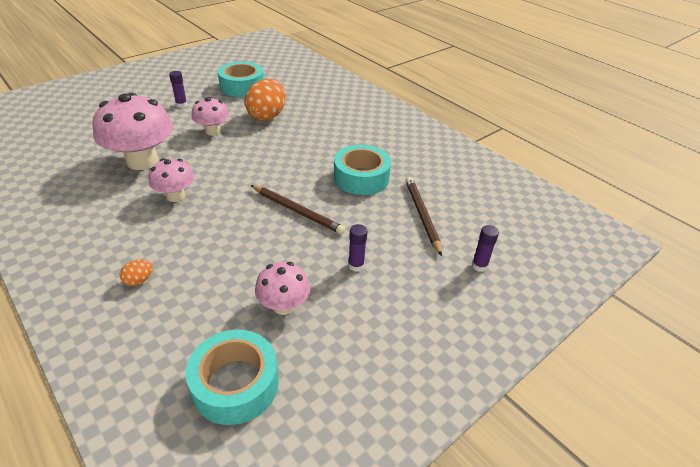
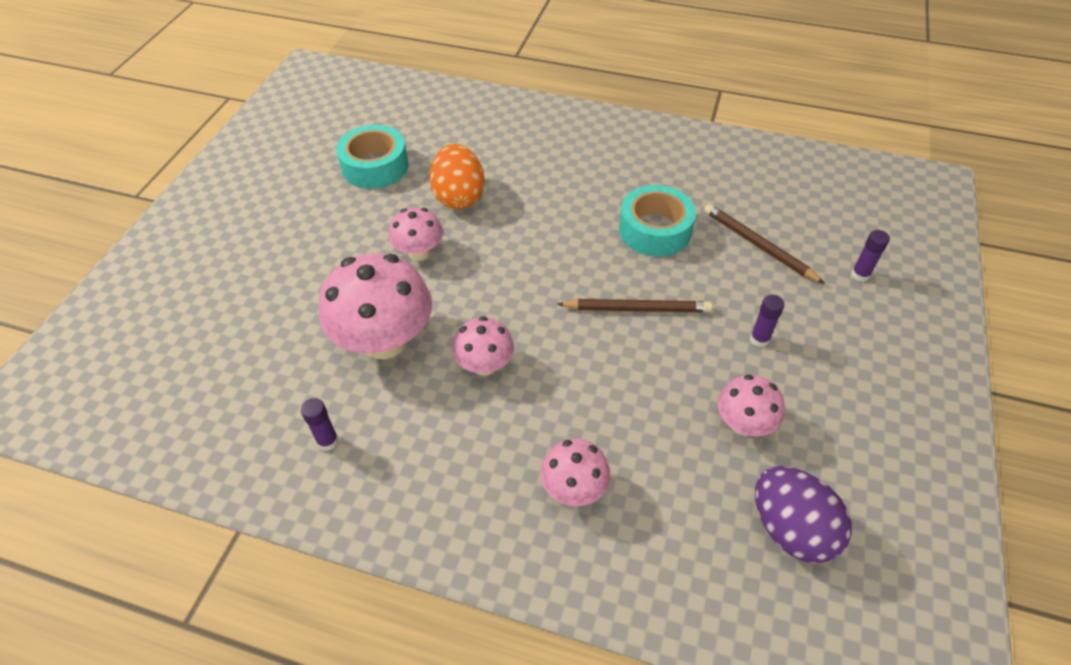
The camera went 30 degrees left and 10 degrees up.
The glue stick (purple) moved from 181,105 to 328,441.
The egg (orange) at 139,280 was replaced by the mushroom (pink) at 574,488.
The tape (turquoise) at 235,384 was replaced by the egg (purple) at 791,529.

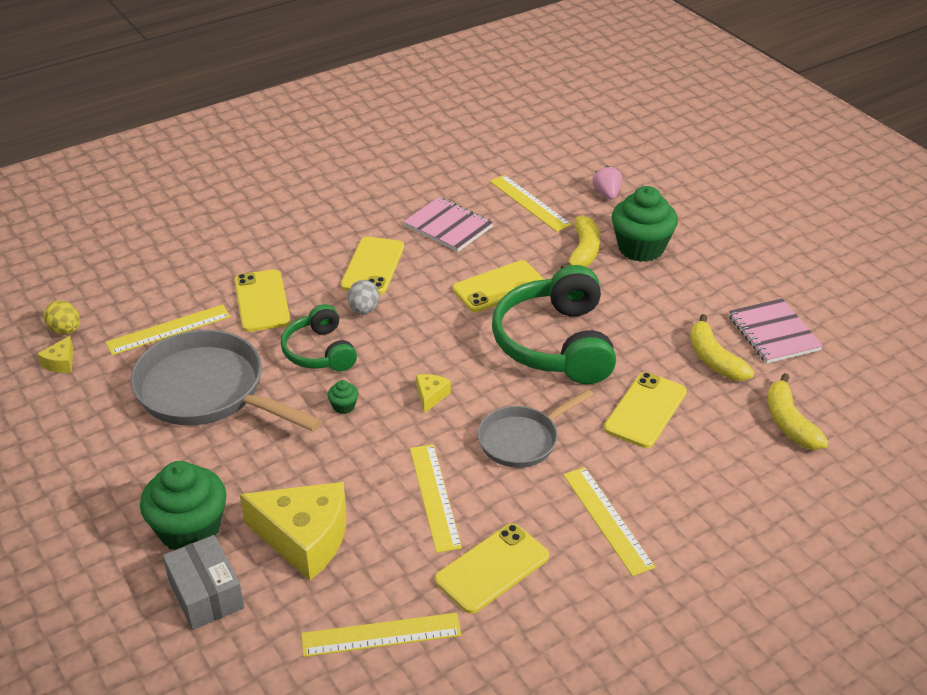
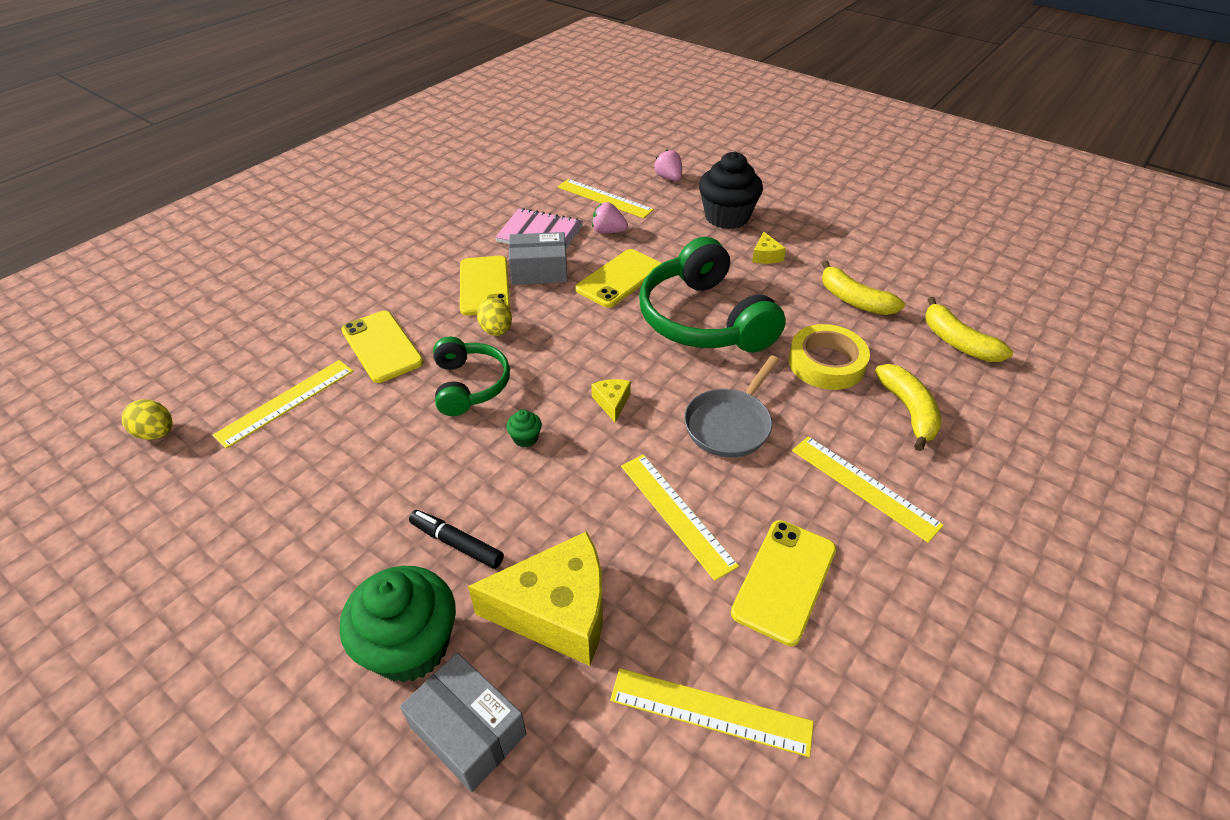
The camera went 20 degrees left and 5 degrees up.
The cupcake (green) at 641,248 became the cupcake (black) at 727,217.
The banana (yellow) moved from 583,252 to 908,411.
The egg (grey) at 364,310 became the egg (yellow) at 496,330.
The notebook (pink) at 773,333 disappeared.
The headphones (green) at 319,352 turned 150 degrees counterclockwise.
The pan (grey) at 207,391 disappeared.
The cheese (yellow) moved from 61,363 to 766,256.
The phone (yellow) at 645,410 was replaced by the tape (yellow) at 826,363.
The ruler (yellow) at 381,635 turned 45 degrees clockwise.
The strawberry (pink) at 608,231 appeared.
The box (grey) at 539,271 appeared.
The marker (black) at 456,543 appeared.

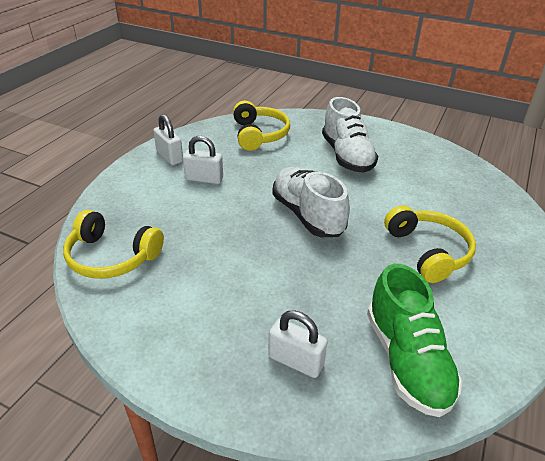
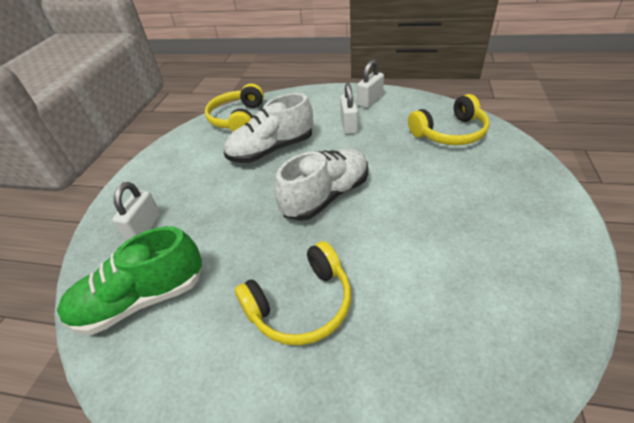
The camera went 80 degrees right and 5 degrees up.
The shoe (white) moved from 347,156 to 271,150.

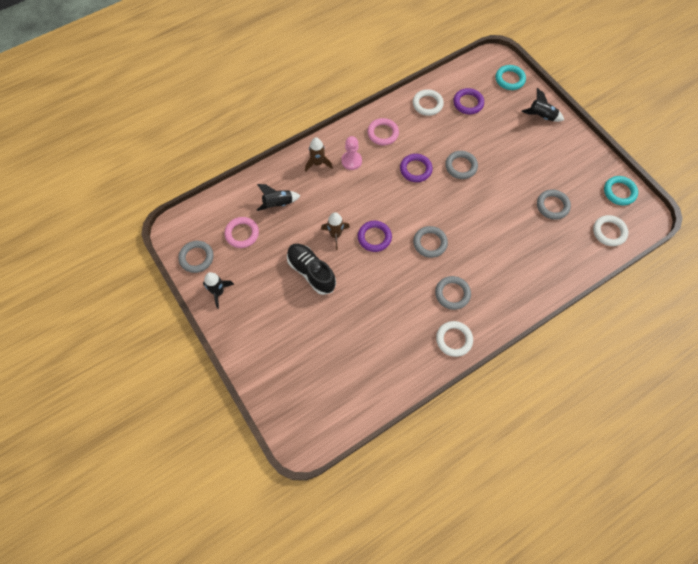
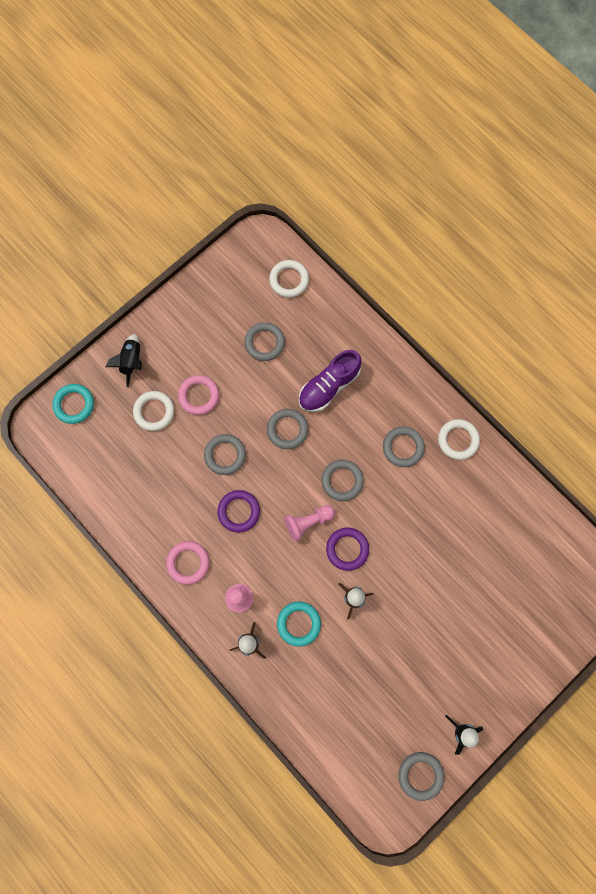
The camera went 100 degrees left and 10 degrees up.
The ring (purple) at 468,103 disappeared.
The ring (white) moved from 427,104 to 154,412.
The ring (turquoise) moved from 619,192 to 299,623.
The rocket (black) at 278,204 disappeared.
The ring (pink) moved from 242,234 to 199,396.
The shoe (black) at 311,272 disappeared.
The shoe (purple) at 329,386 appeared.
The ring (grey) at 287,429 appeared.
The pawn (pink) at 308,522 appeared.

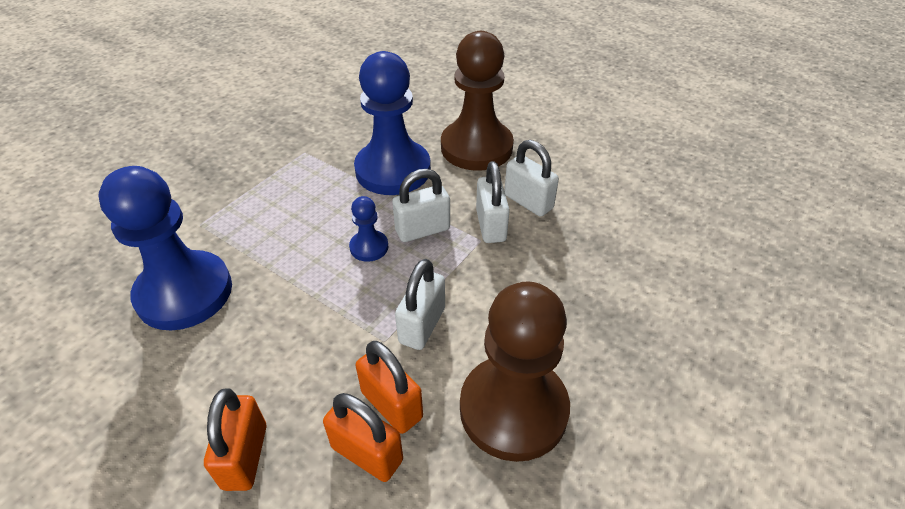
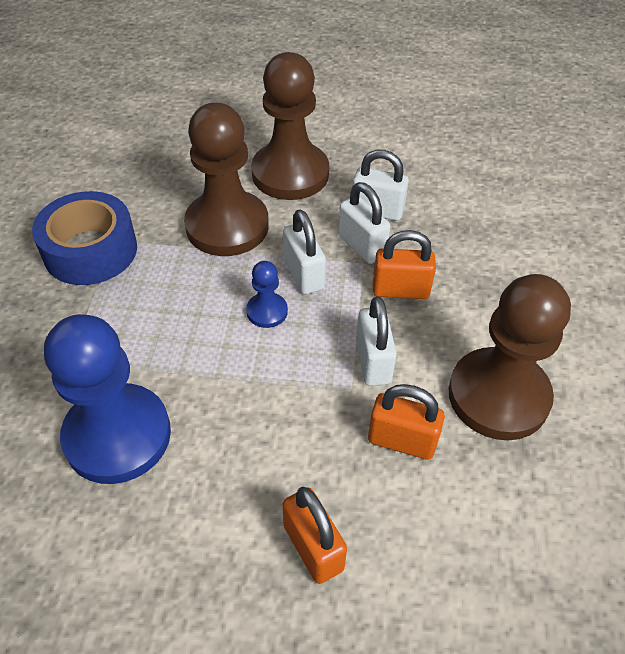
The camera went 30 degrees left and 5 degrees up.
The pawn (blue) at 393,170 became the pawn (brown) at 227,226.
The padlock (white) at 422,230 turned 60 degrees counterclockwise.
The padlock (orange) moved from 367,454 to 400,290.
The tape (blue) at 90,250 appeared.

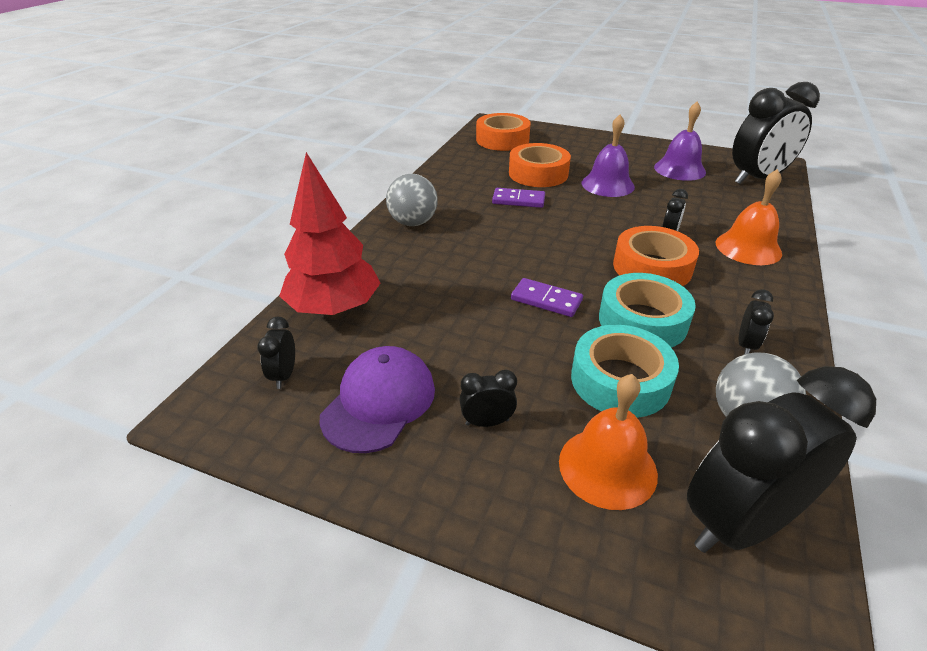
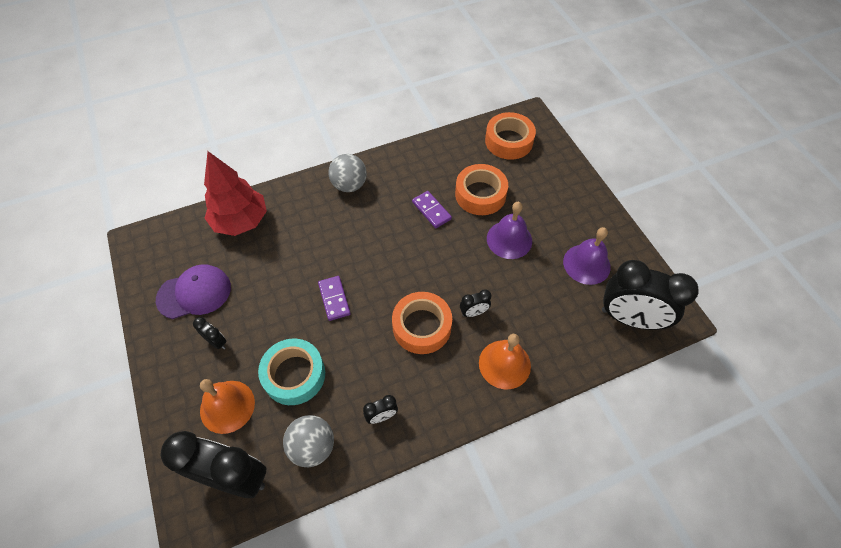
The camera went 45 degrees right and 20 degrees up.
The tape (turquoise) at 642,321 disappeared.
The clock (black) at 284,375 disappeared.

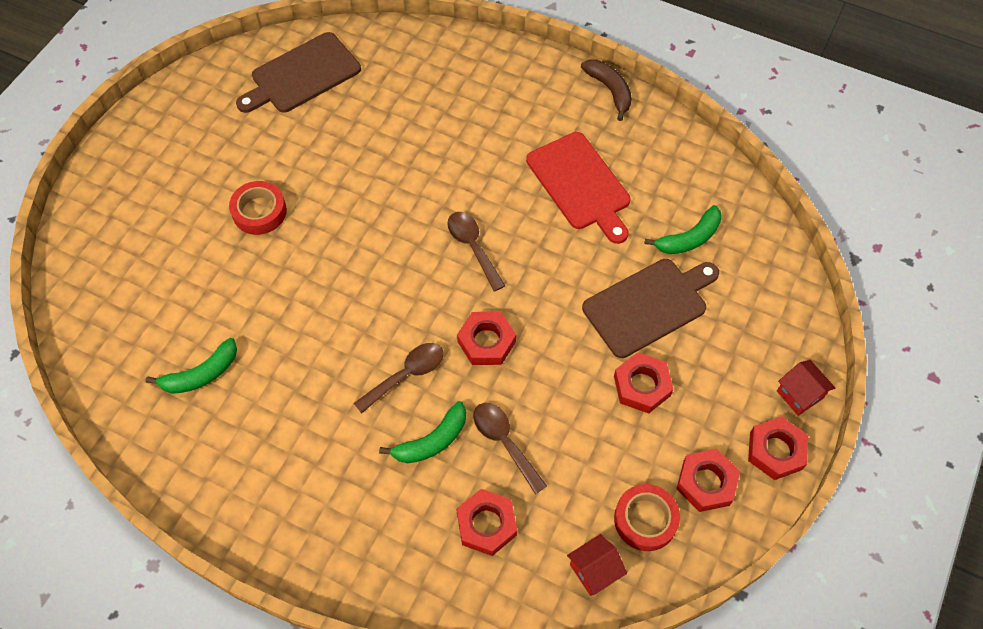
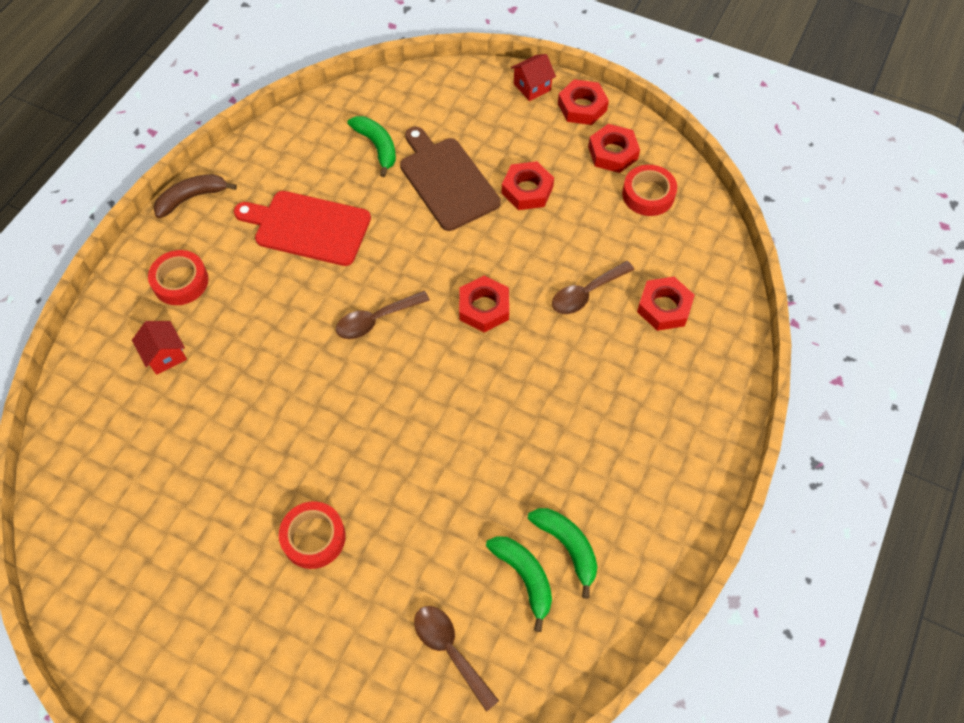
The camera went 90 degrees left and 0 degrees up.
The cutting board (brown) at 302,75 disappeared.
The cutting board (red) at 580,185 turned 135 degrees counterclockwise.
The spoon (brown) moved from 406,375 to 450,650.
The banana (green) moved from 432,441 to 567,547.
The house (red) moved from 594,570 to 165,355.
The tape (red) at 180,281 appeared.

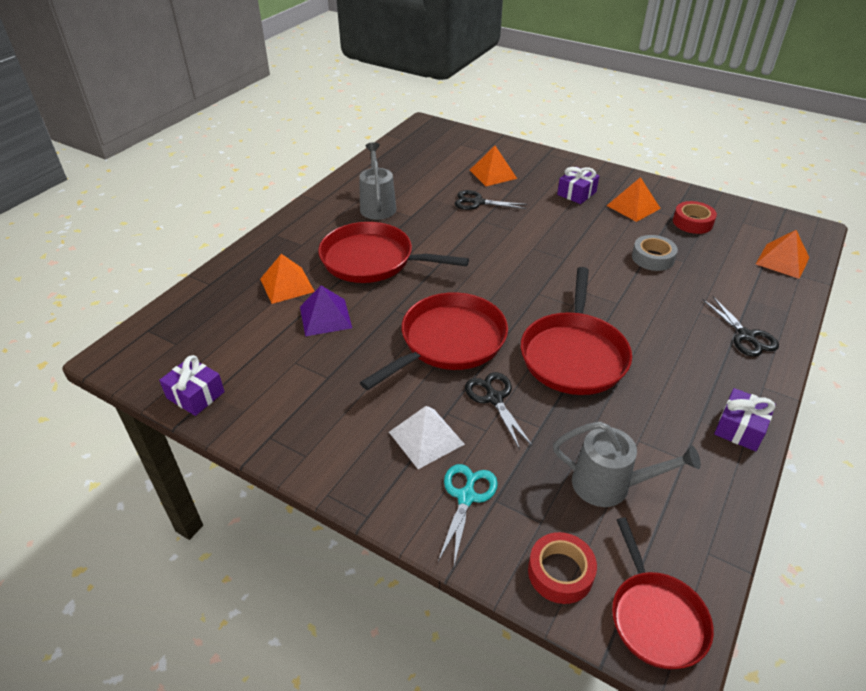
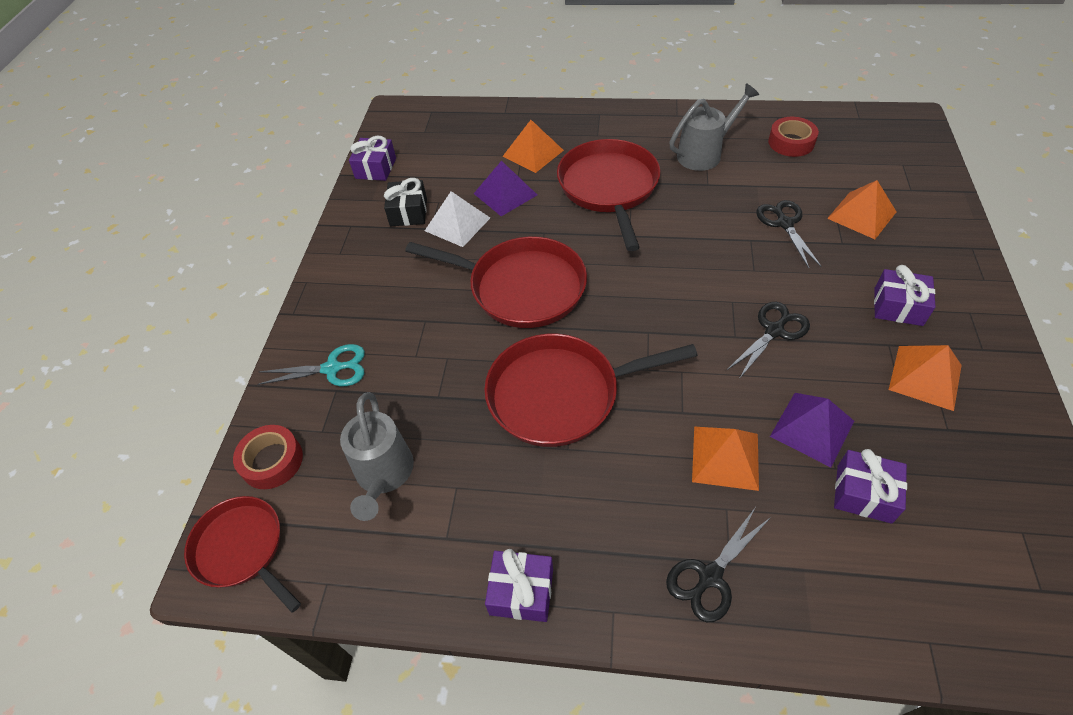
The camera went 70 degrees right and 10 degrees up.
The tape (red) moved from 692,222 to 791,142.
The pyramid (orange) moved from 782,260 to 725,457.
The tape (grey) at 652,258 was replaced by the pyramid (purple) at 812,428.
The scissors (black) moved from 494,398 to 774,331.
The pyramid (white) moved from 426,438 to 457,224.
The pan (red) at 656,618 turned 75 degrees clockwise.
The gift (black) at 408,212 appeared.
The gift (purple) at 864,494 appeared.

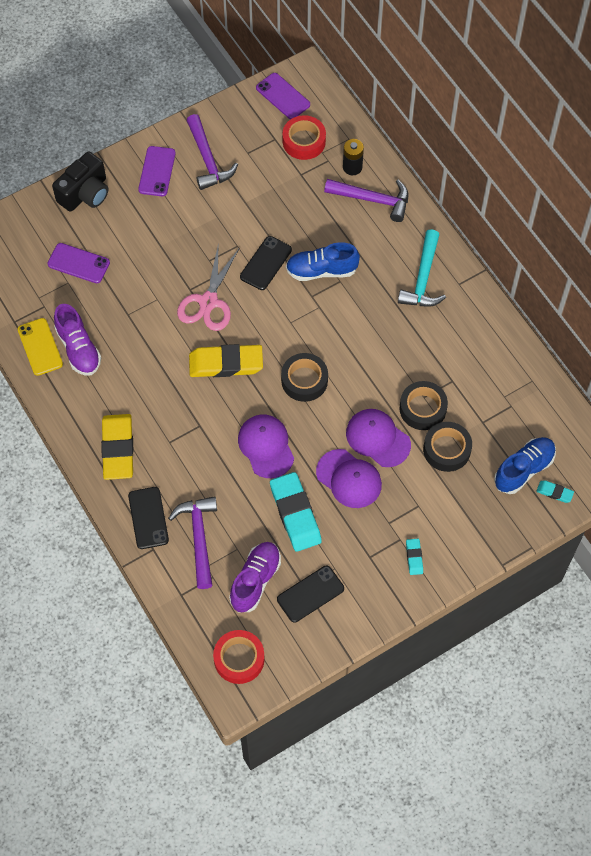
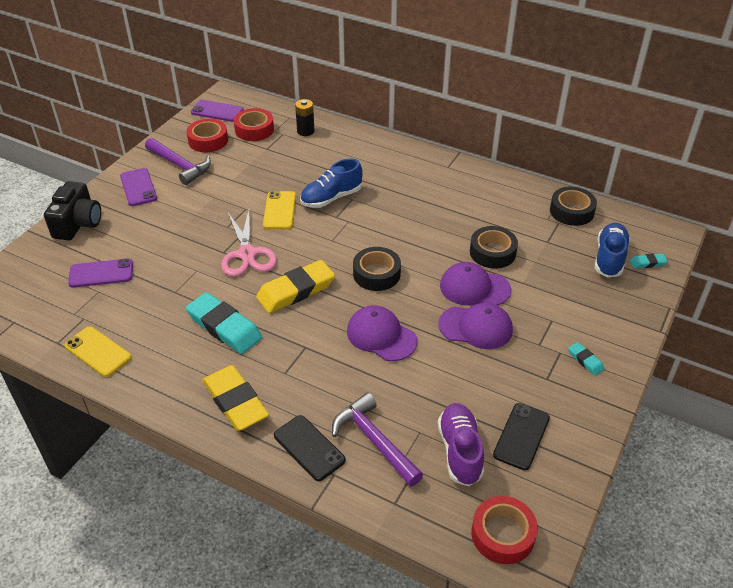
The camera went 30 degrees left and 20 degrees down.
The hammer (purple) at 372,200 disappeared.
The hammer (turquoise) at 423,278 disappeared.
The phone (black) at 266,263 became the phone (yellow) at 280,210.
The shoe (purple) at 78,348 disappeared.
The tape (black) moved from 447,449 to 571,211.
The eraser (turquoise) moved from 295,514 to 224,327.
The tape (red) at 208,140 appeared.

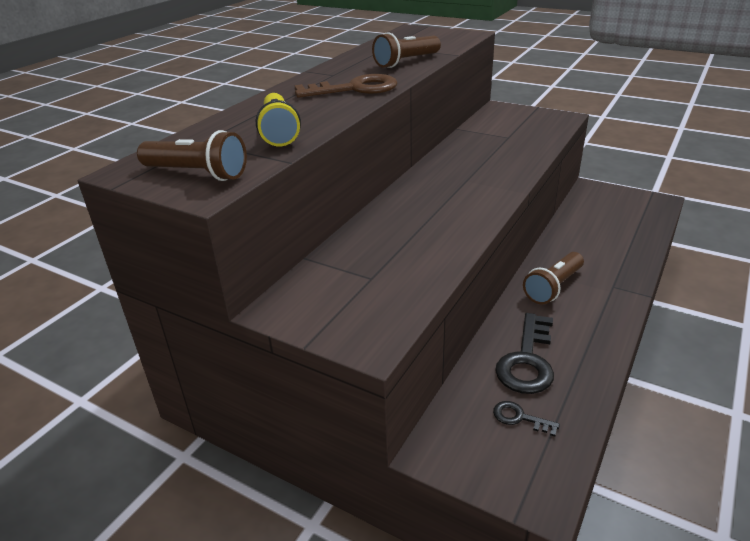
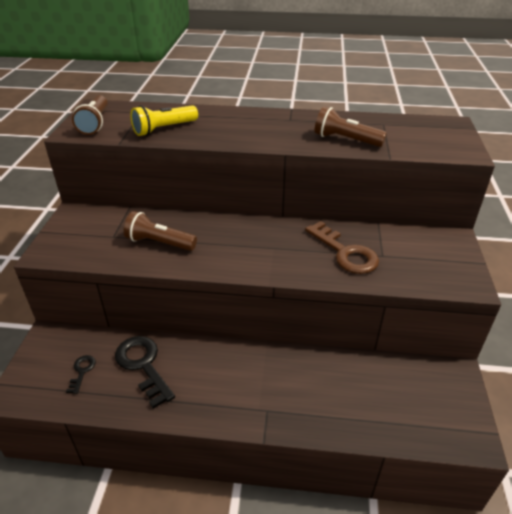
The camera went 65 degrees right and 5 degrees up.
The key (brown) moved from 355,89 to 345,252.
The flashlight (brown) moved from 553,287 to 159,243.
The key (black) at 527,360 turned 60 degrees clockwise.

